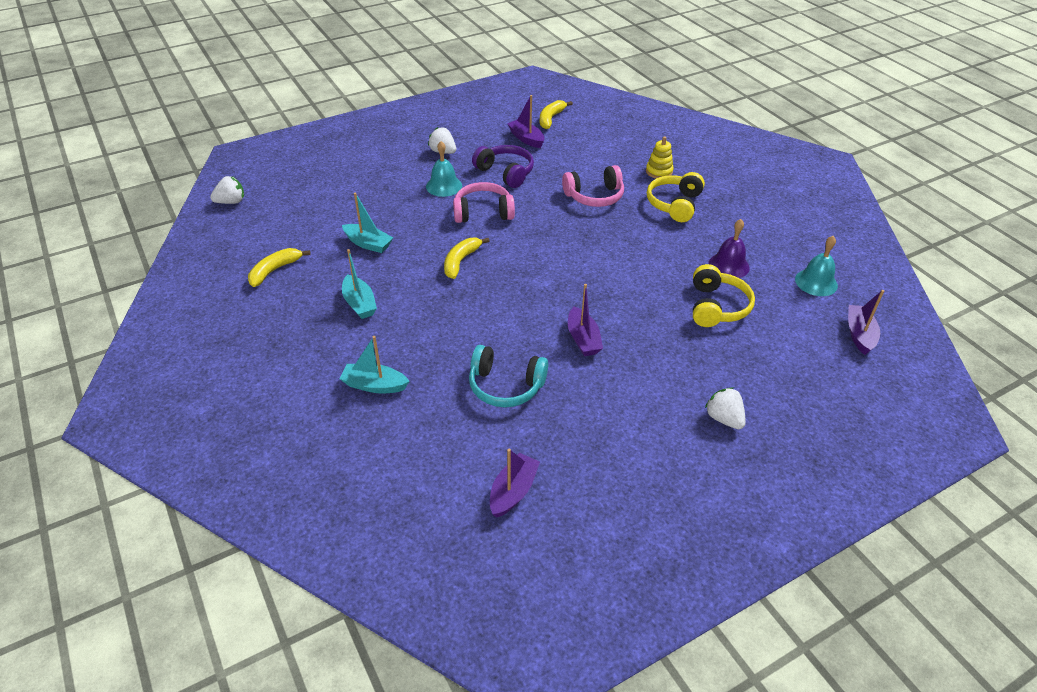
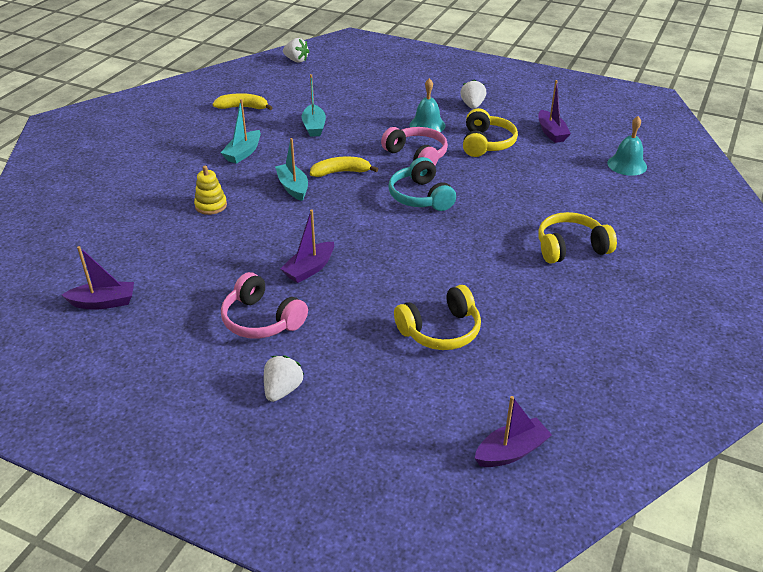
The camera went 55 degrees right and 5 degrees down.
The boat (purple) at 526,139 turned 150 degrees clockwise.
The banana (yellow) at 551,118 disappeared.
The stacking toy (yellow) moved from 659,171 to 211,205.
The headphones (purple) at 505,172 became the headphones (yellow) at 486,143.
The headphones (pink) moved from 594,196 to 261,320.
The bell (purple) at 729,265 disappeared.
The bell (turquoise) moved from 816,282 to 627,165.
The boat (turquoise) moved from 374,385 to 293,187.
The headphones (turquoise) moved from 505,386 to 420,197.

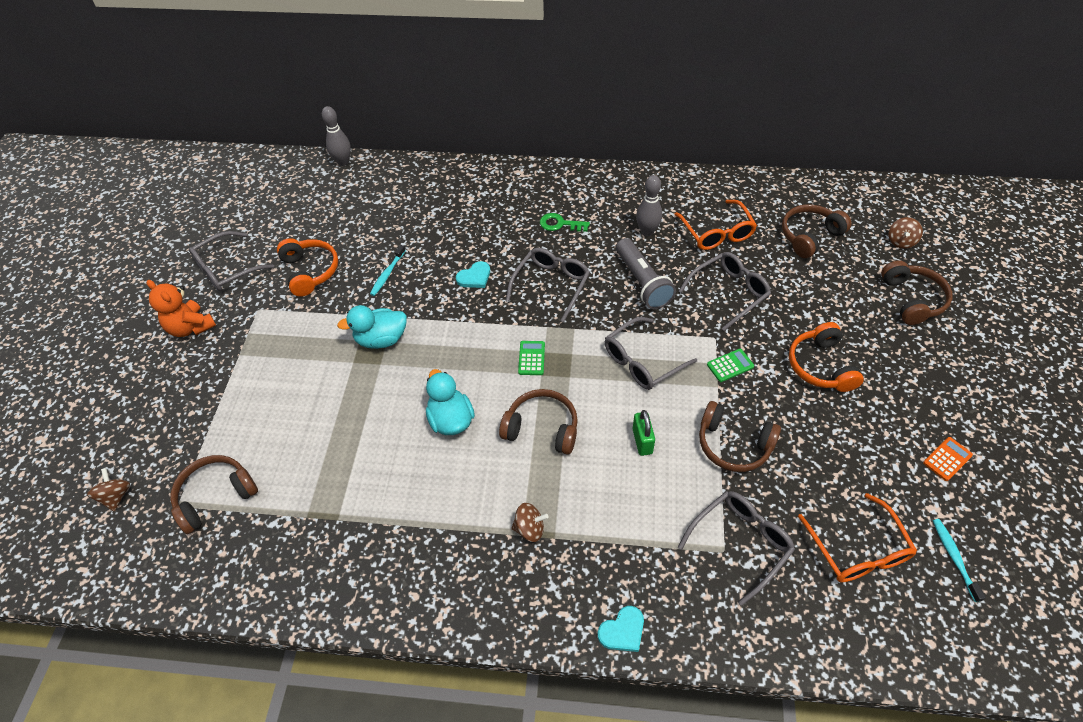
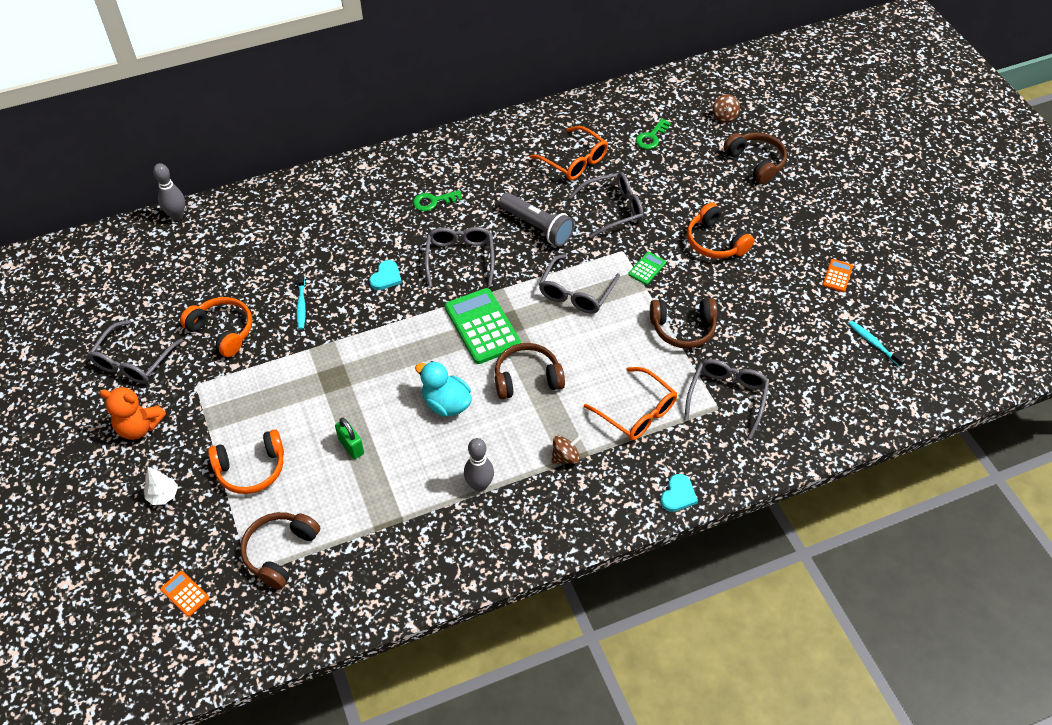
The camera went 30 degrees left and 0 degrees up.
The bowling pin (grey) moved from 647,231 to 479,485.
The headphones (brown) at 809,236 was replaced by the key (green) at 651,137.
The glasses (grey) at 729,292 turned 45 degrees clockwise.
The duck (turquoise) at 381,339 disappeared.
The calculator (green) at 531,358 changed to 2.13 times the size.
The padlock (green) moved from 642,441 to 351,446.
The spinning top (brown) at 116,496 was replaced by the calculator (orange) at 185,594.
The glasses (orange) moved from 858,550 to 637,412.
The headphones (orange) at 251,469 appeared.
The tree (white) at 163,495 appeared.

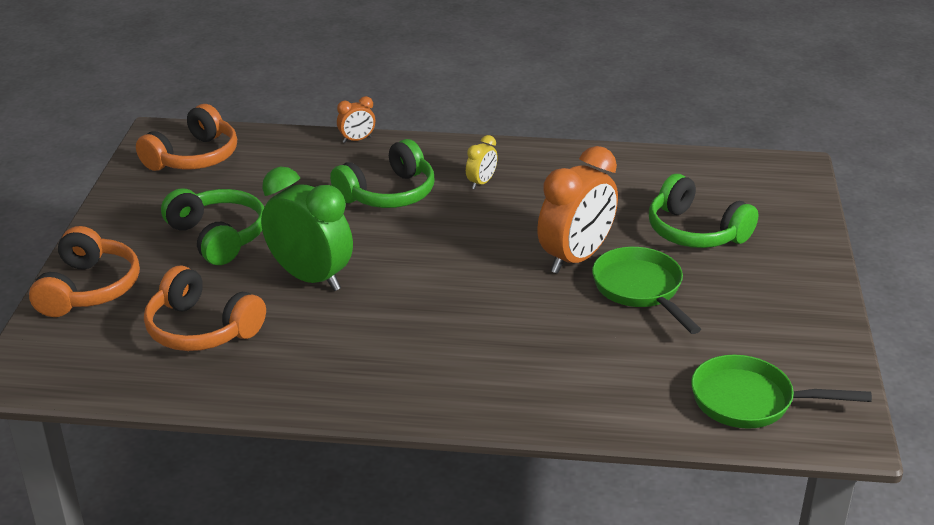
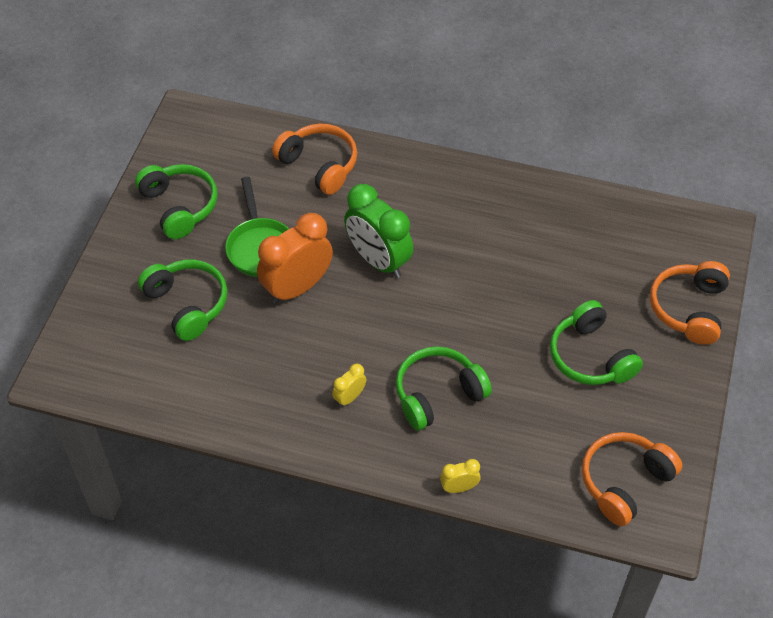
The camera went 170 degrees left and 20 degrees up.
The clock (orange) at 357,140 became the clock (yellow) at 459,487.
The clock (green) moved from 310,278 to 378,261.
The headphones (orange) moved from 201,329 to 319,165.
The pan (green) at 750,401 disappeared.
The headphones (green) at 179,206 appeared.

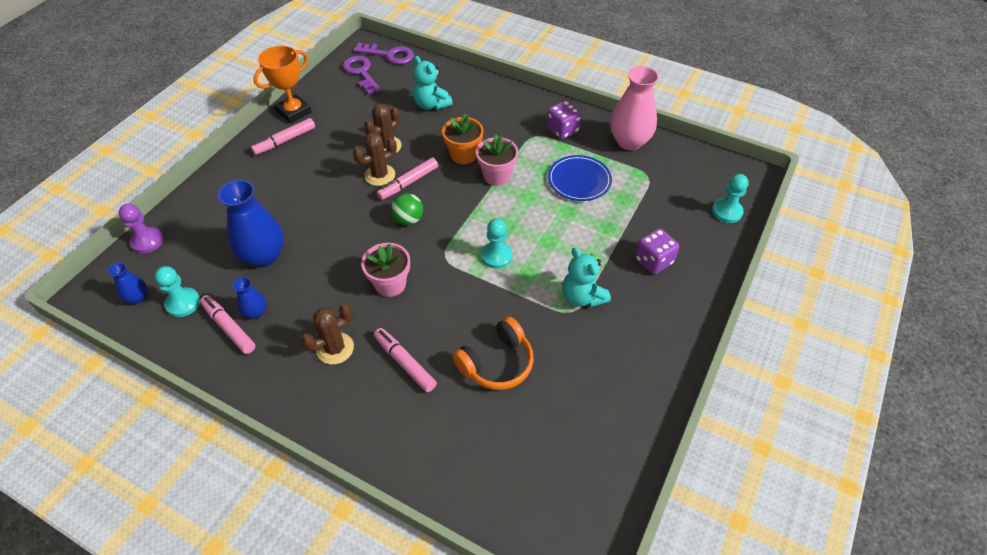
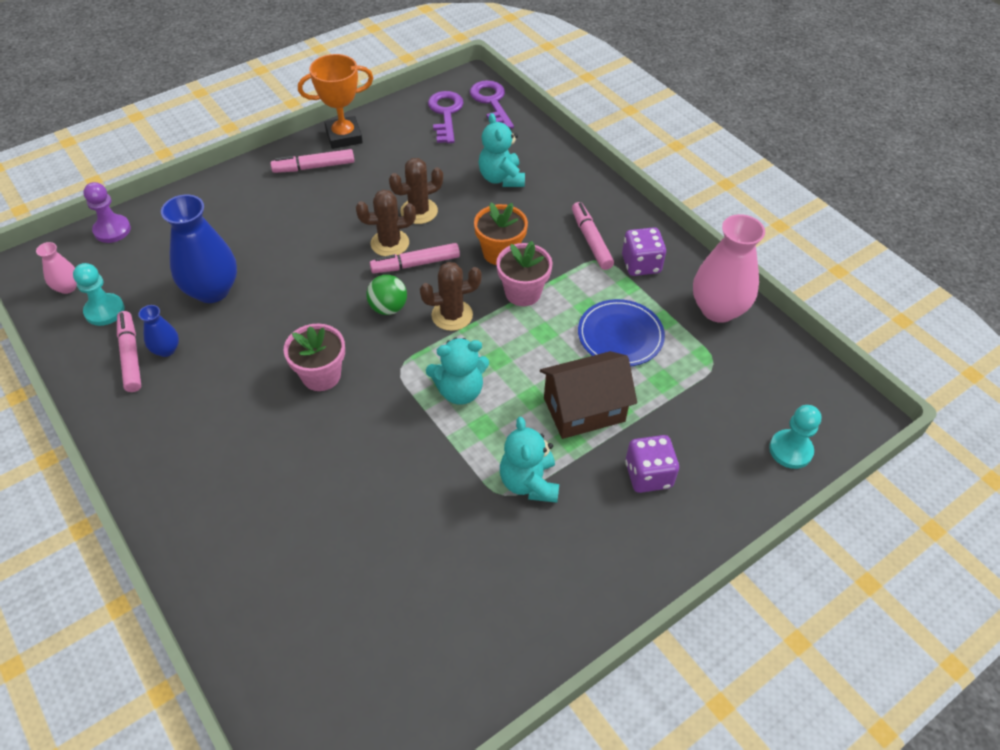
The camera went 25 degrees right and 0 degrees up.
The key (purple) at 389,55 turned 150 degrees counterclockwise.
The pawn (turquoise) at 496,256 was replaced by the teddy bear (turquoise) at 459,390.
The vase (blue) at 137,297 became the vase (pink) at 67,287.
The cactus (brown) moved from 335,348 to 452,315.
The headphones (orange) at 496,363 disappeared.
The marker (pink) moved from 405,363 to 591,240.
The house (brown) at 584,410 appeared.

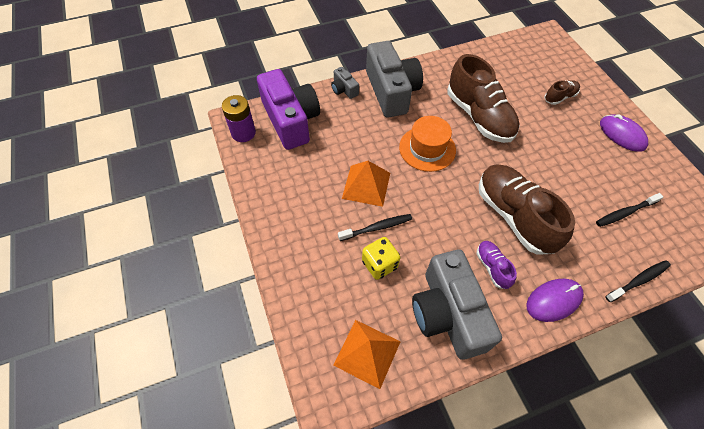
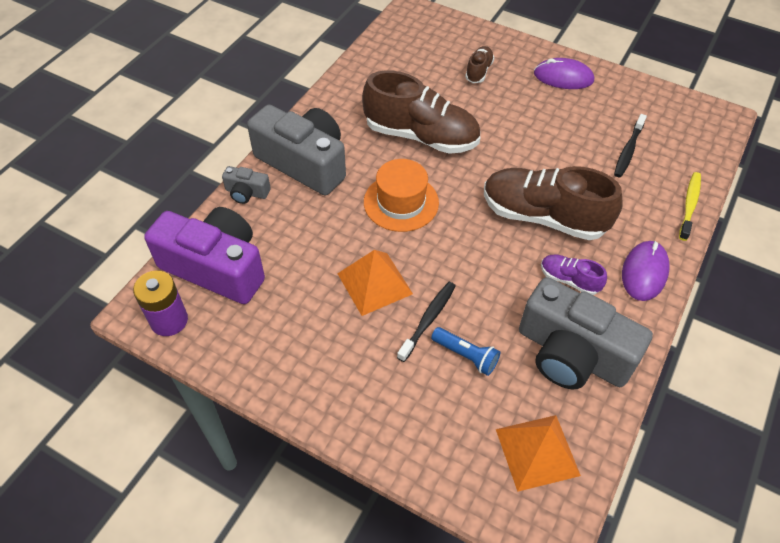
The camera went 40 degrees left and 5 degrees down.
The dice (yellow) at 379,264 was replaced by the flashlight (blue) at 466,355.
The toothbrush (black) at 638,280 became the toothbrush (yellow) at 689,205.

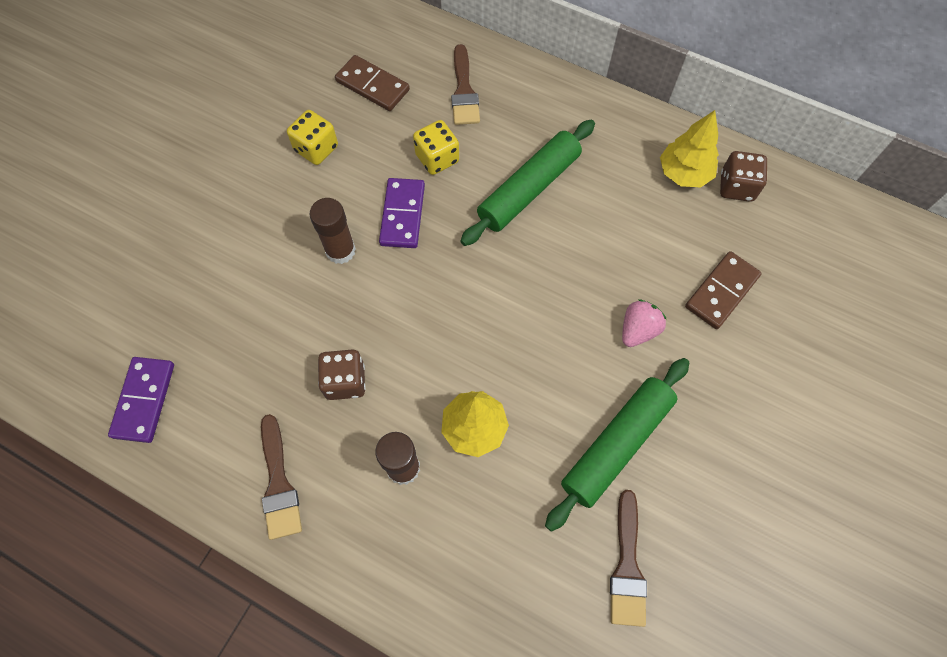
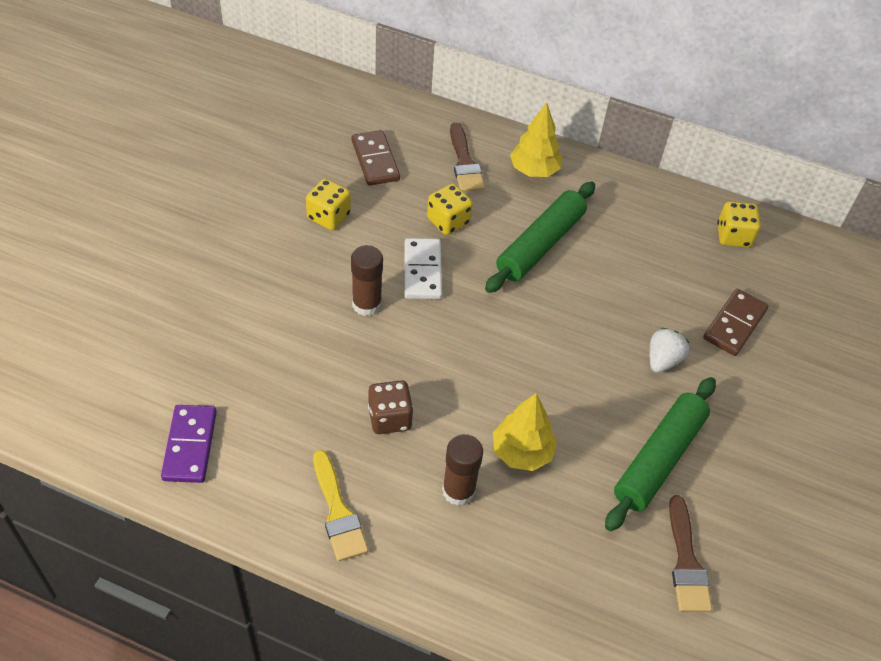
The camera went 10 degrees left and 15 degrees down.
The domino (brown) at 372,85 turned 45 degrees clockwise.
The tree (yellow) moved from 684,173 to 534,170.
The dice (brown) at 736,187 became the dice (yellow) at 733,236.
The domino (purple) at 402,215 became the domino (white) at 422,271.
The strawberry (pink) at 638,330 became the strawberry (white) at 663,360.
The brush (brown) at 279,483 became the brush (yellow) at 338,512.

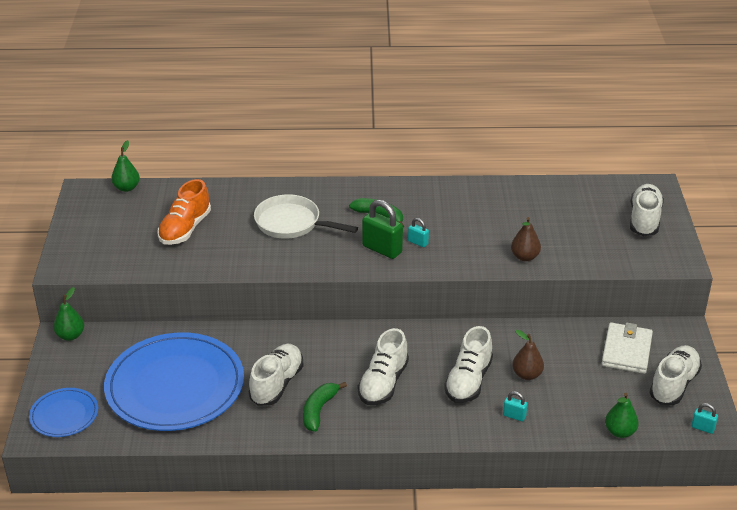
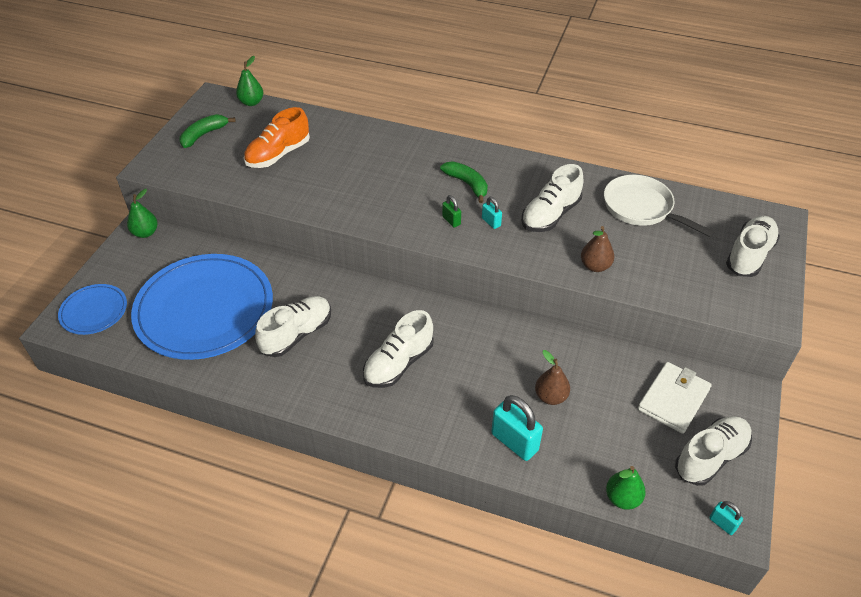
The camera went 20 degrees right and 10 degrees up.
The pan (white) moved from 291,223 to 641,208.
The padlock (green) at 382,249 changed to 0.51 times the size.
The shoe (white) moved from 468,381 to 550,215.
The banana (green) moved from 319,410 to 203,135.
The padlock (turquoise) at 514,416 changed to 1.96 times the size.

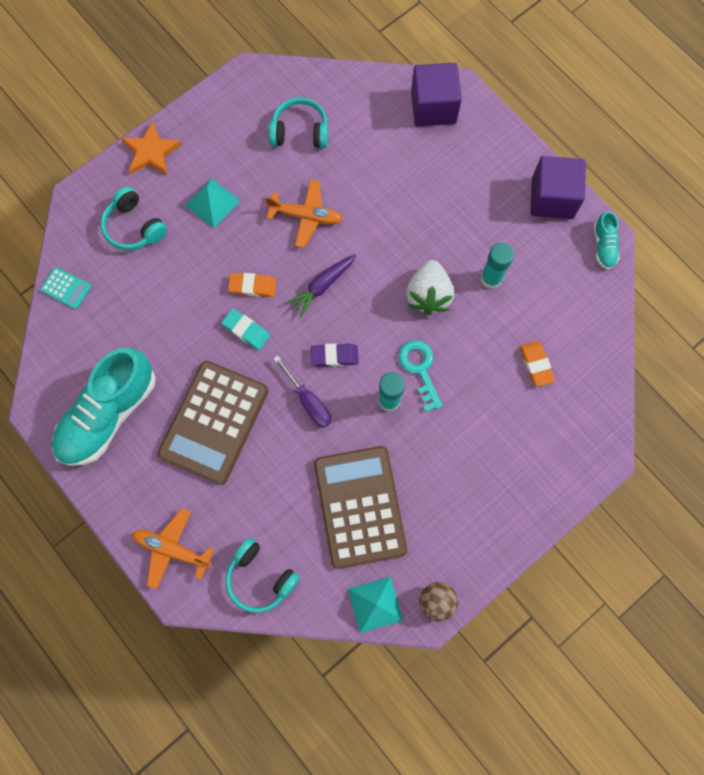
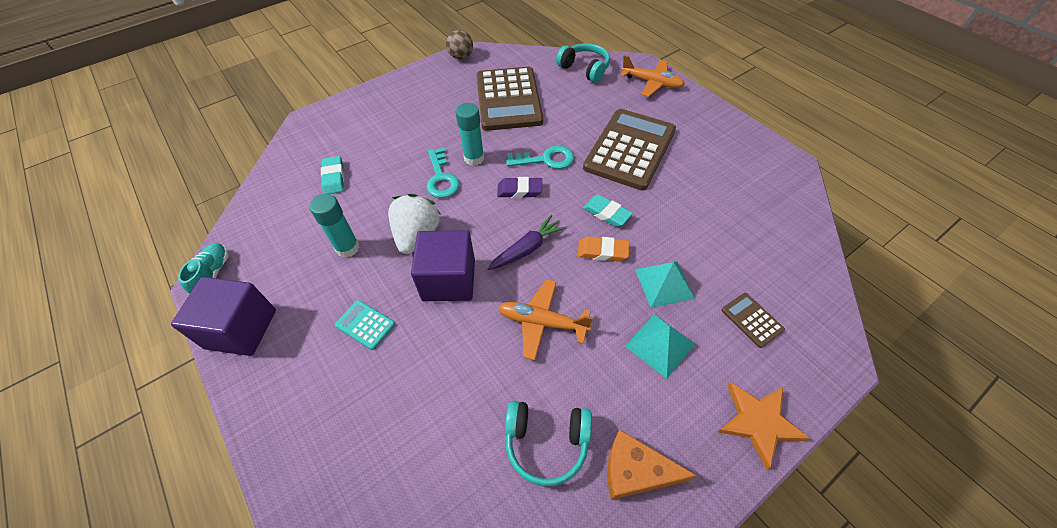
The camera went 175 degrees left and 20 degrees down.
The cube (purple) moved from 433,107 to 449,280.
The headphones (turquoise) at 134,227 was replaced by the calculator (brown) at 751,320.
The calculator (turquoise) moved from 66,288 to 365,325.
The eraser (orange) at 536,364 became the eraser (turquoise) at 334,178.
The shoe (turquoise) at 108,414 disappeared.
The screwdriver (purple) at 309,402 was replaced by the key (turquoise) at 546,159.
The pyramid (turquoise) moved from 375,604 to 664,283.
The cheese (orange) at 636,471 appeared.

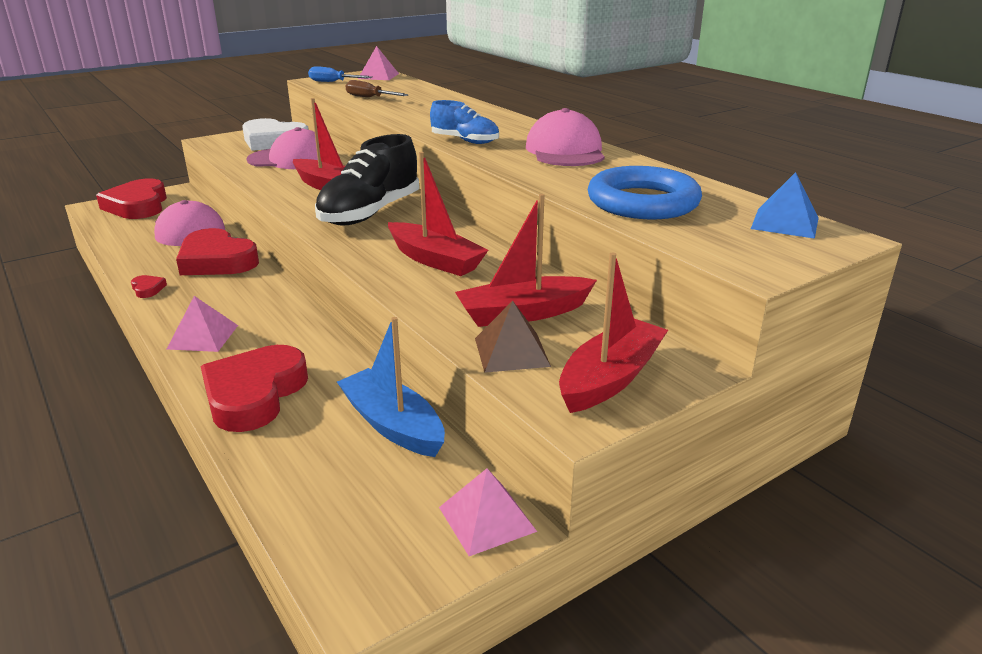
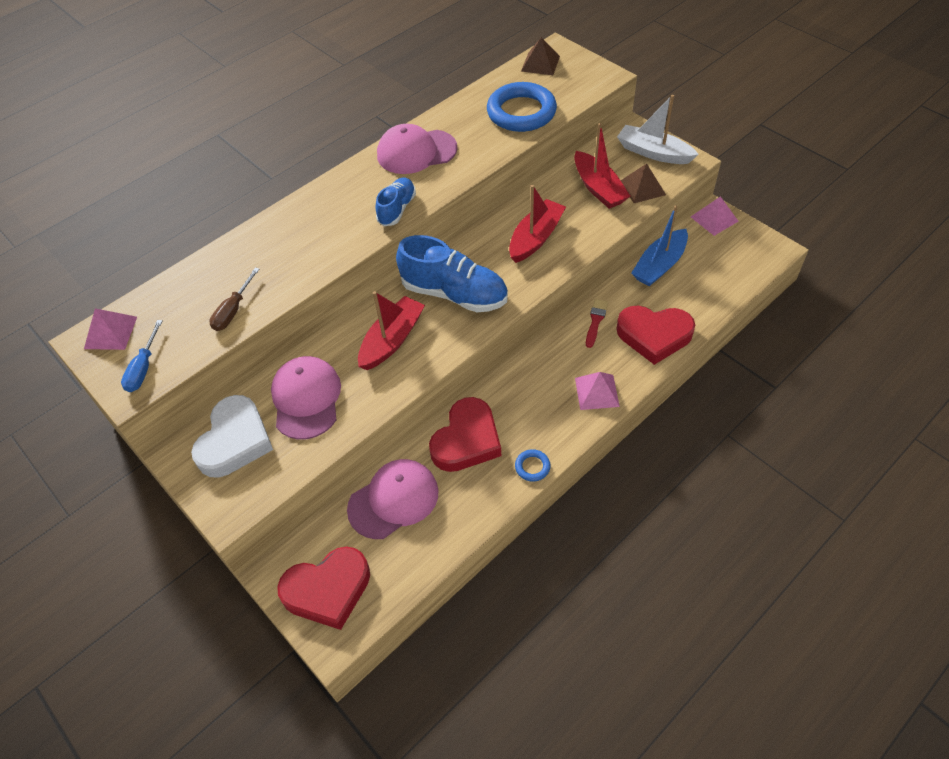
The camera went 95 degrees left and 25 degrees up.
The shoe (black) at 370,213 became the shoe (blue) at 454,294.
The pyramid (blue) at 785,223 became the pyramid (brown) at 540,63.
The boat (red) at 610,378 became the boat (white) at 653,153.
The heart (red) at 148,289 was replaced by the ring (blue) at 532,467.
The brush (red) at 595,321 appeared.

